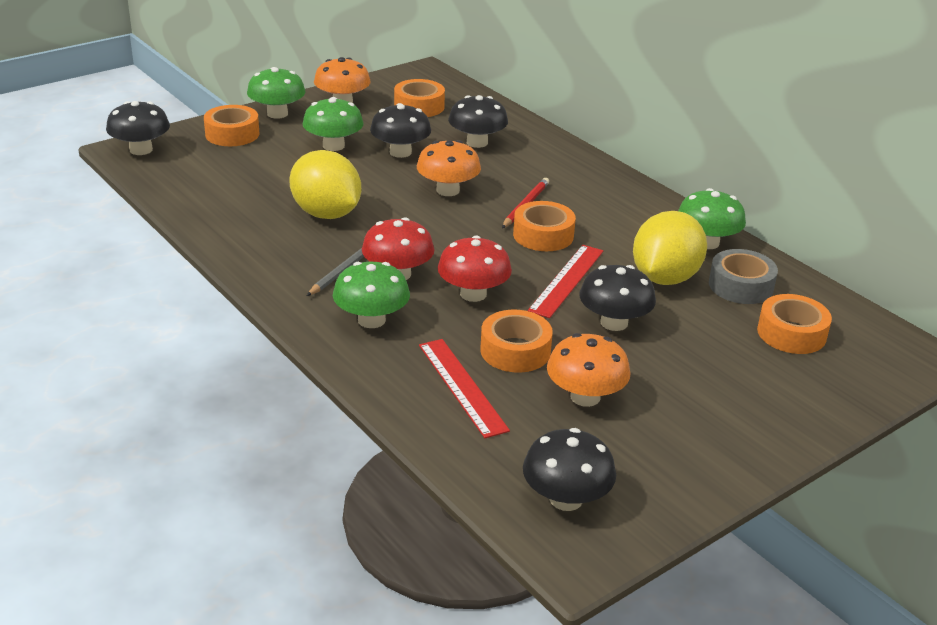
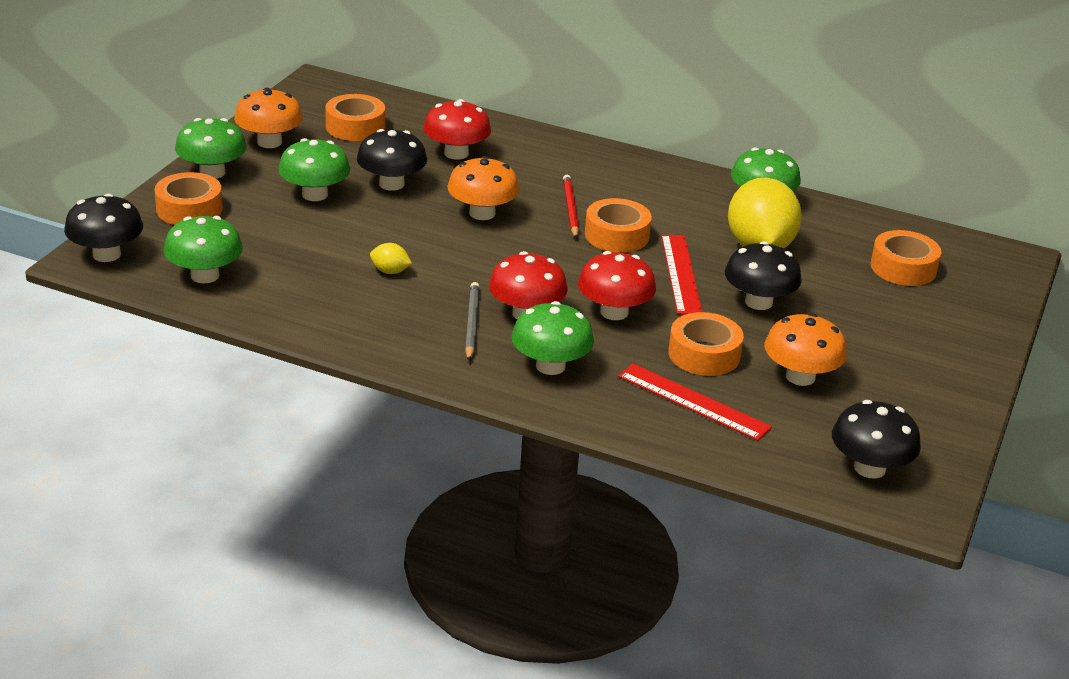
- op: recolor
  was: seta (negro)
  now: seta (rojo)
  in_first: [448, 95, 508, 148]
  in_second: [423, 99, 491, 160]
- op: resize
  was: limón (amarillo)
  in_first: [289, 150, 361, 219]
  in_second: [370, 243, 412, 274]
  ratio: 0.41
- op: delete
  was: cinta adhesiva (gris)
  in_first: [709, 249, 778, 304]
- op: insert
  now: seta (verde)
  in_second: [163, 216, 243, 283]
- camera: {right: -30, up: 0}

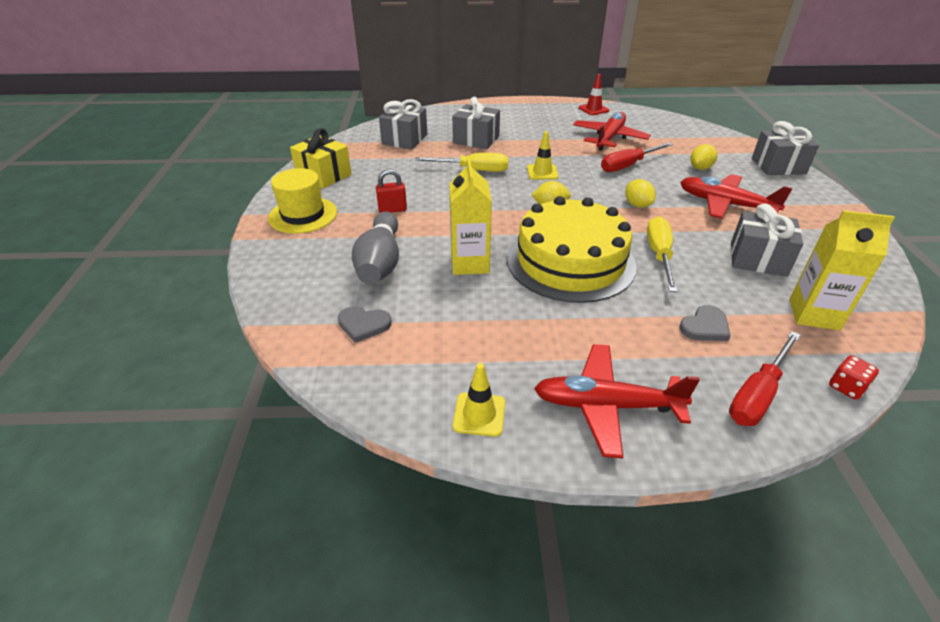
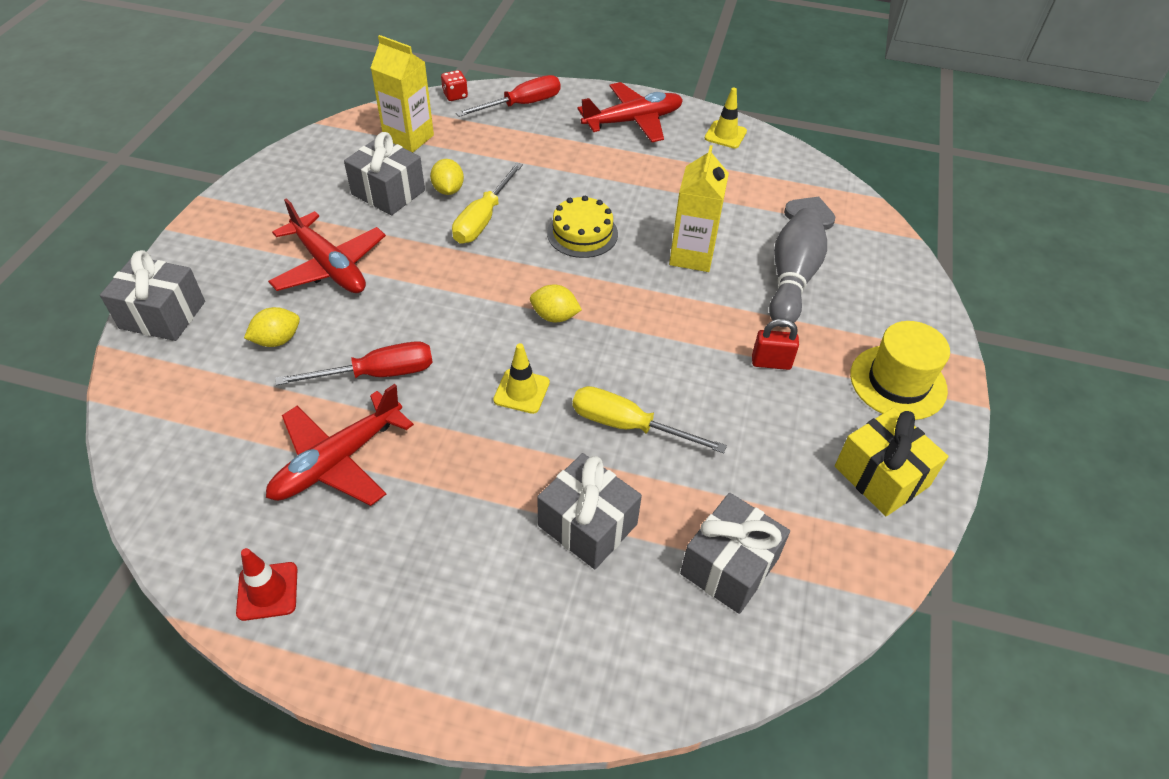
- op: move
  was: limón (amarillo)
  in_first: [625, 179, 656, 208]
  in_second: [430, 159, 464, 195]
- op: resize
  was: tarta (amarillo)
  in_first: [507, 196, 636, 303]
  in_second: [547, 196, 618, 258]
  ratio: 0.5
- op: delete
  was: corazón (gris)
  in_first: [679, 305, 731, 341]
- op: rotate
  was: avión (rojo)
  in_first: [534, 344, 700, 458]
  in_second: [578, 82, 683, 142]
  clockwise: -45
- camera: {right: -165, up: 10}

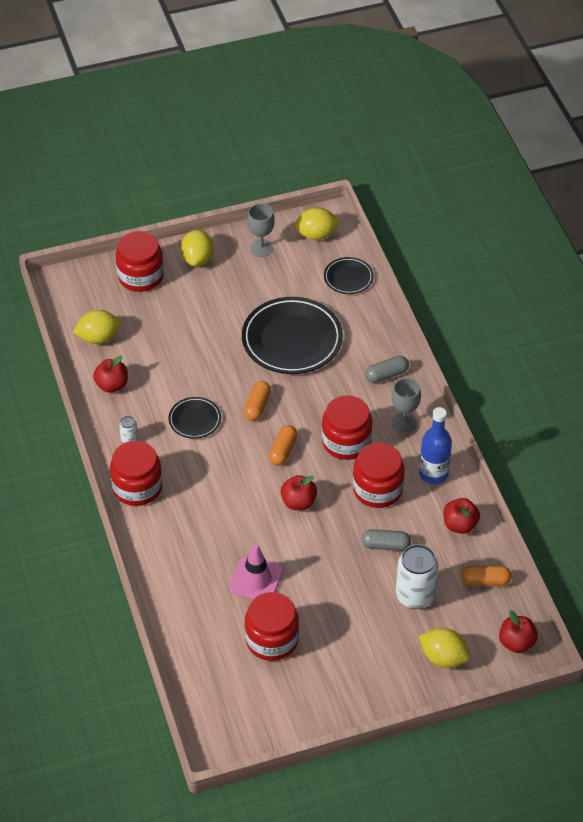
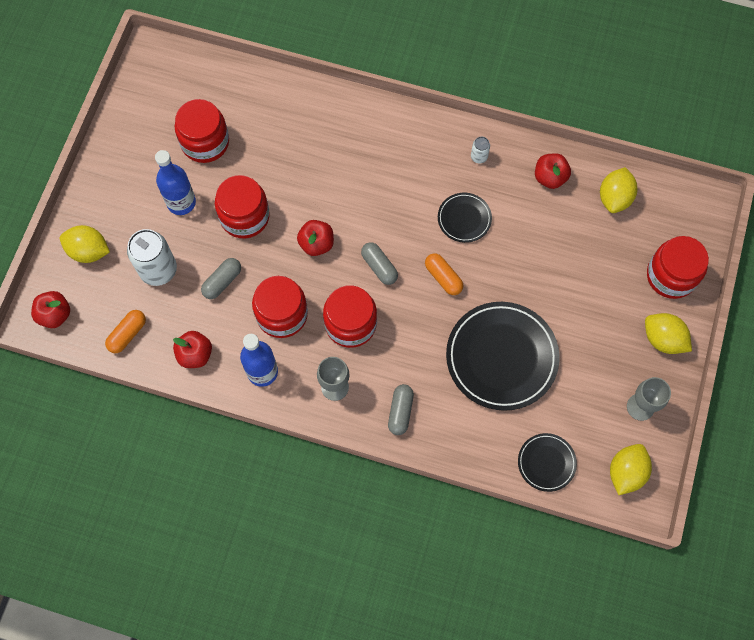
- op: recolor
  was: cápsula (naranja)
  now: cápsula (gris)
  in_first: [269, 425, 298, 465]
  in_second: [361, 242, 398, 285]
- op: move
  was: tarro (rojo)
  in_first: [110, 441, 162, 506]
  in_second: [215, 175, 270, 238]
- op: delete
  was: cono de tráfico (rosa)
  in_first: [229, 544, 284, 599]
- op: rotate
  was: limón (amarillo)
  in_first: [419, 628, 470, 668]
  in_second: [60, 225, 110, 263]
  clockwise: 45
- op: insert
  now: botella (azul)
  in_second: [155, 150, 196, 215]
- camera: {right: 125, up: 20}

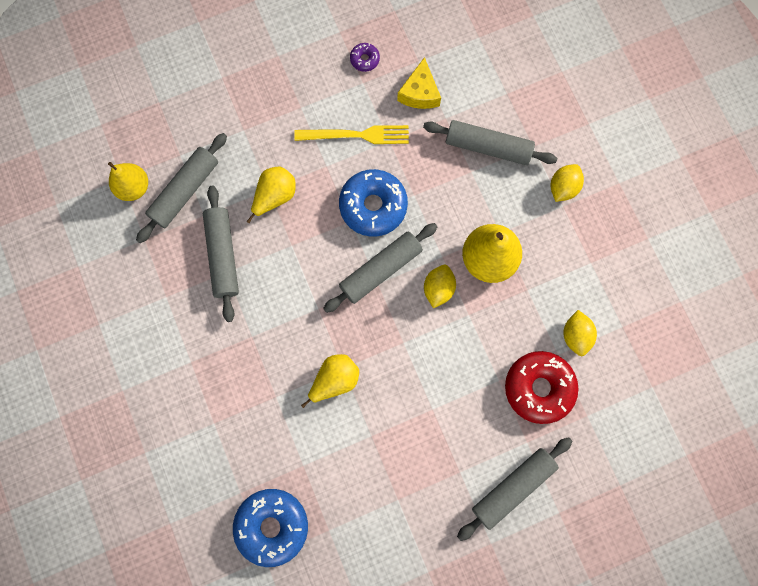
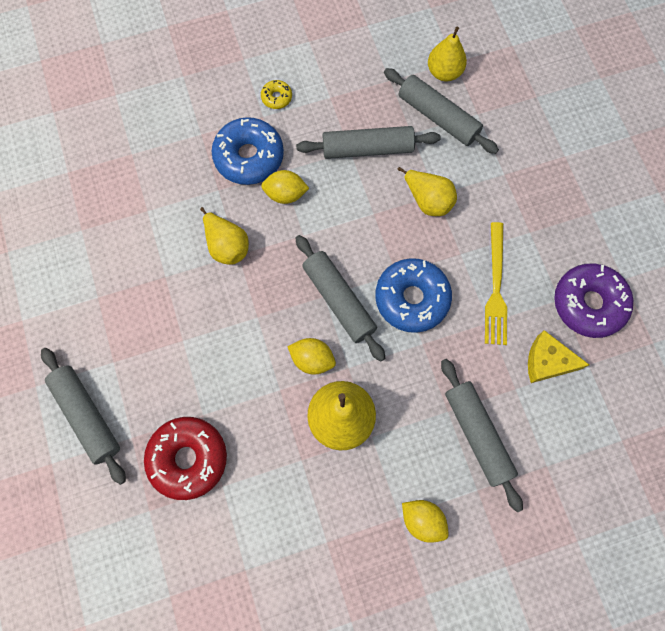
- op: resize
  was: rosquilla (morado)
  in_first: [350, 43, 380, 72]
  in_second: [554, 263, 633, 338]
  ratio: 2.19
- op: rotate
  was: rodillo (gris)
  in_first: [423, 120, 557, 165]
  in_second: [441, 359, 523, 512]
  clockwise: -45
- op: move
  was: limón (amarillo)
  in_first: [563, 310, 597, 356]
  in_second: [261, 170, 309, 204]
- op: move
  was: rosquilla (azul)
  in_first: [233, 489, 308, 567]
  in_second: [212, 117, 284, 185]
- op: insert
  now: rosquilla (amarillo)
  in_second: [261, 80, 292, 109]
- camera: {right: 95, up: -5}

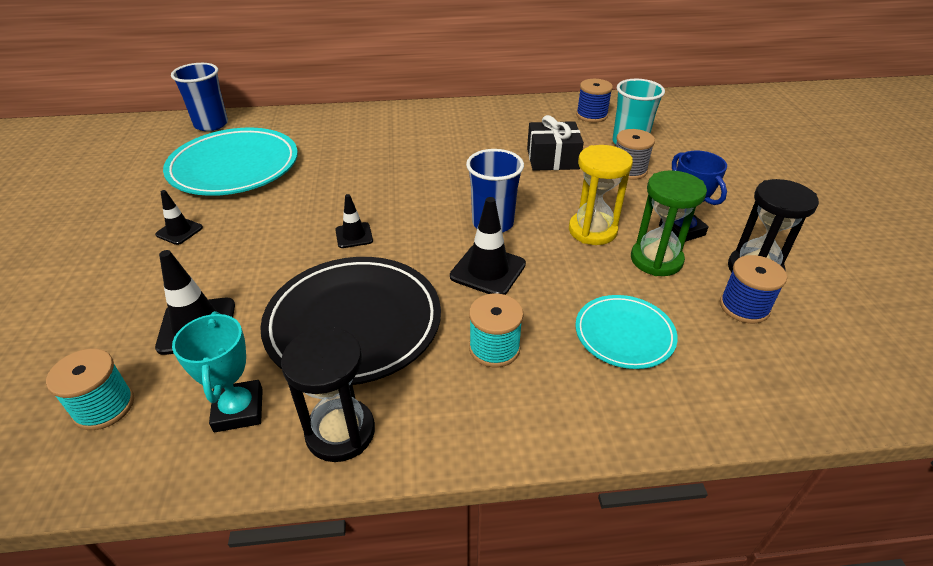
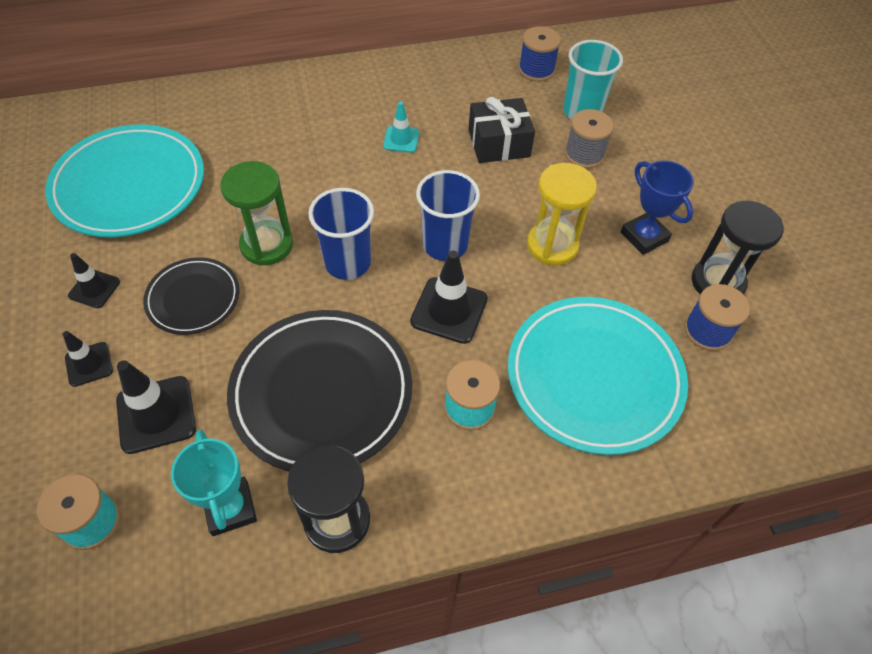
- op: move
  was: vaso (azul)
  in_first: [171, 63, 228, 131]
  in_second: [308, 188, 374, 280]
- op: move
  was: reloj de arena (verde)
  in_first: [631, 170, 707, 276]
  in_second: [220, 161, 293, 266]
- op: move
  was: cono de tráfico (negro)
  in_first: [335, 194, 373, 248]
  in_second: [63, 331, 113, 387]
- op: resize
  was: plato (turquesa)
  in_first: [575, 295, 678, 369]
  in_second: [508, 297, 688, 455]
  ratio: 1.8
- op: insert
  now: cono de tráfico (turquesa)
  in_second: [383, 101, 419, 153]
- op: insert
  now: plato (negro)
  in_second: [143, 257, 239, 335]
- camera: {right: -10, up: 15}

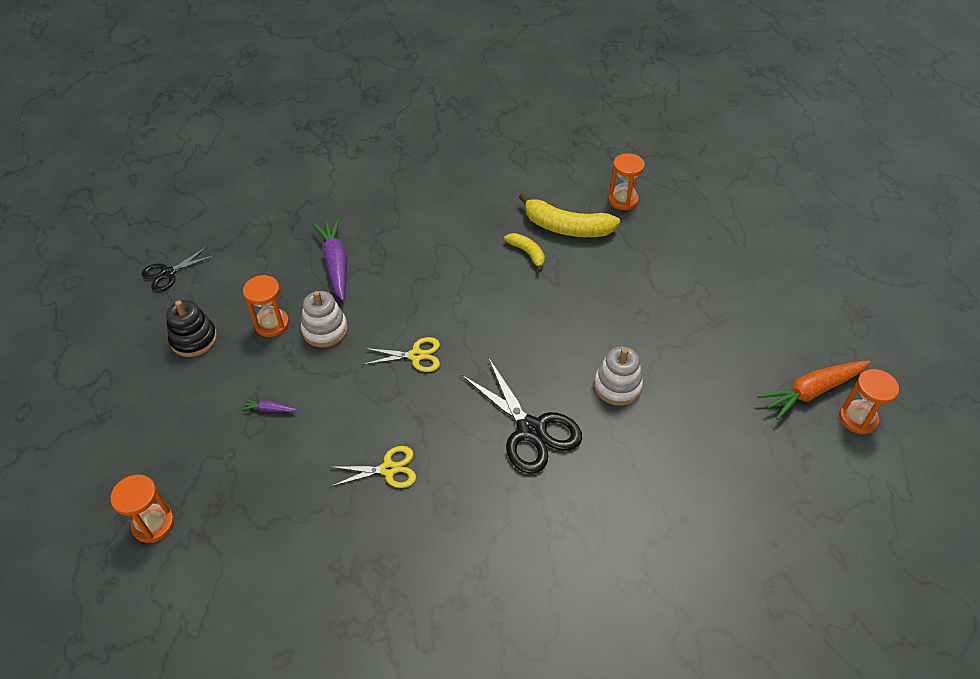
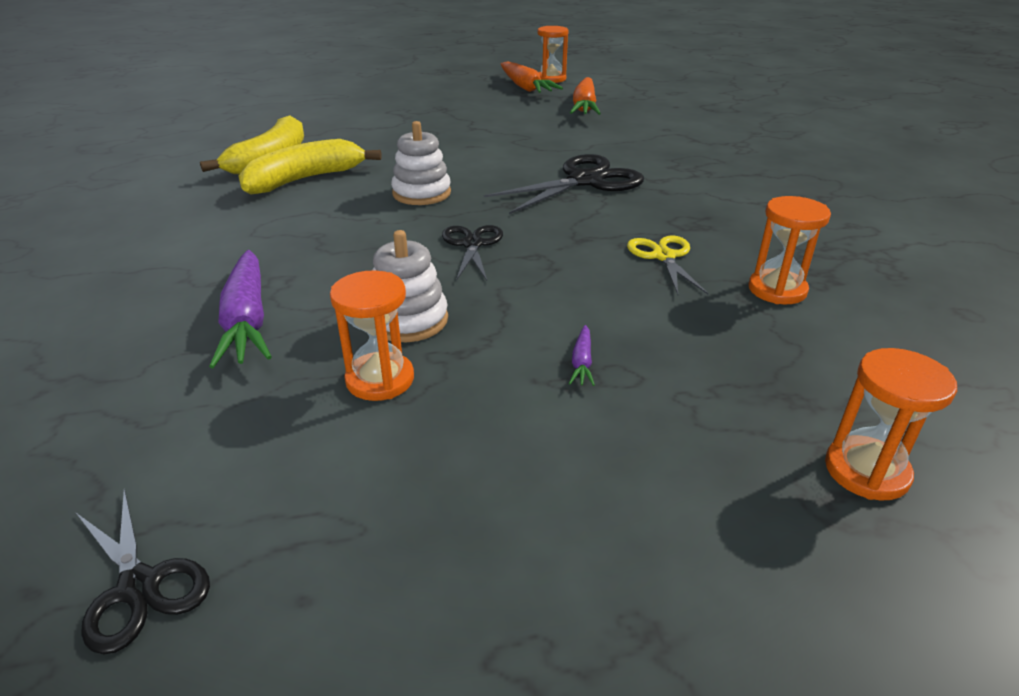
- op: move
  was: reloj de arena (naranja)
  in_first: [608, 153, 645, 210]
  in_second: [748, 196, 831, 304]
- op: rotate
  was: zanahoria (morado)
  in_first: [313, 218, 347, 301]
  in_second: [209, 250, 272, 368]
  clockwise: -90
- op: resize
  was: plátano (amarillo)
  in_first: [504, 233, 545, 272]
  in_second: [238, 139, 382, 195]
  ratio: 1.83
- op: delete
  was: juguete apilable (negro)
  in_first: [166, 300, 217, 357]
- op: recolor
  was: tijeras (amarillo)
  now: tijeras (negro)
  in_first: [363, 337, 440, 372]
  in_second: [442, 225, 503, 281]
- op: move
  was: juguete apilable (blanco)
  in_first: [594, 347, 643, 406]
  in_second: [391, 121, 451, 205]
- op: insert
  now: zanahoria (naranja)
  in_second: [570, 77, 601, 115]
- camera: {right: -90, up: -15}

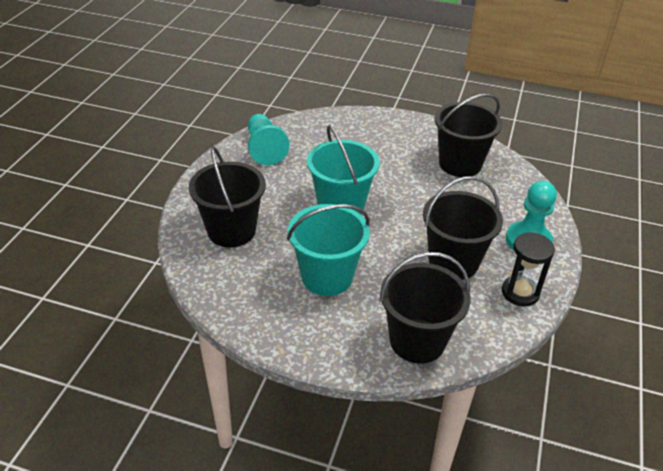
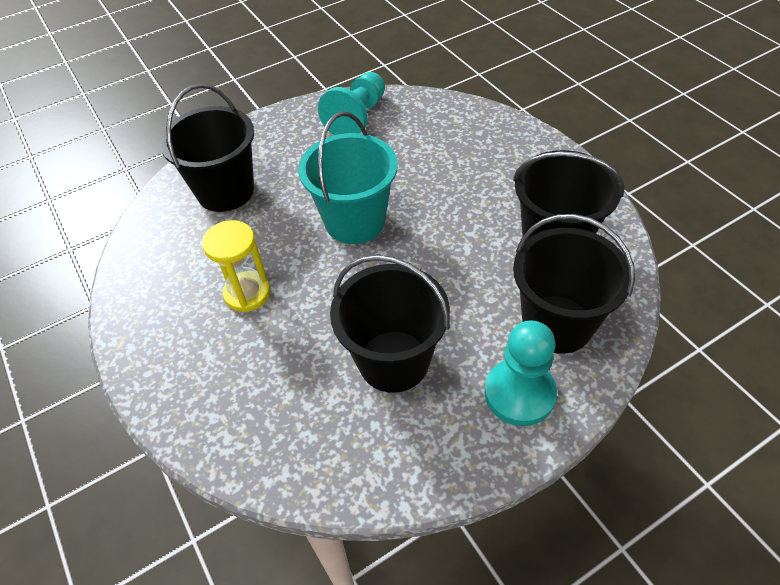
- op: replace
  was: balde (turquesa)
  now: reloj de arena (amarillo)
  in_first: [287, 204, 370, 296]
  in_second: [202, 220, 271, 312]
- op: delete
  was: reloj de arena (negro)
  in_first: [502, 232, 555, 306]
- op: move
  was: balde (negro)
  in_first: [379, 252, 471, 364]
  in_second: [513, 214, 635, 354]
- camera: {right: 45, up: 10}

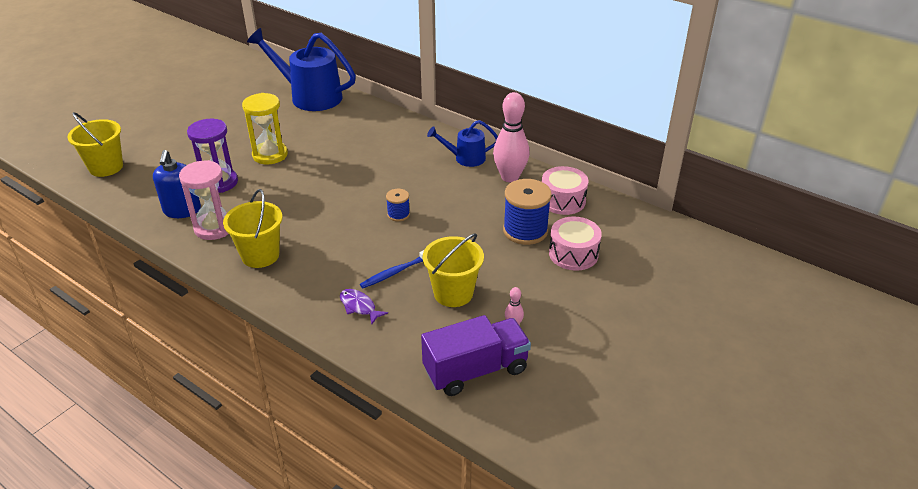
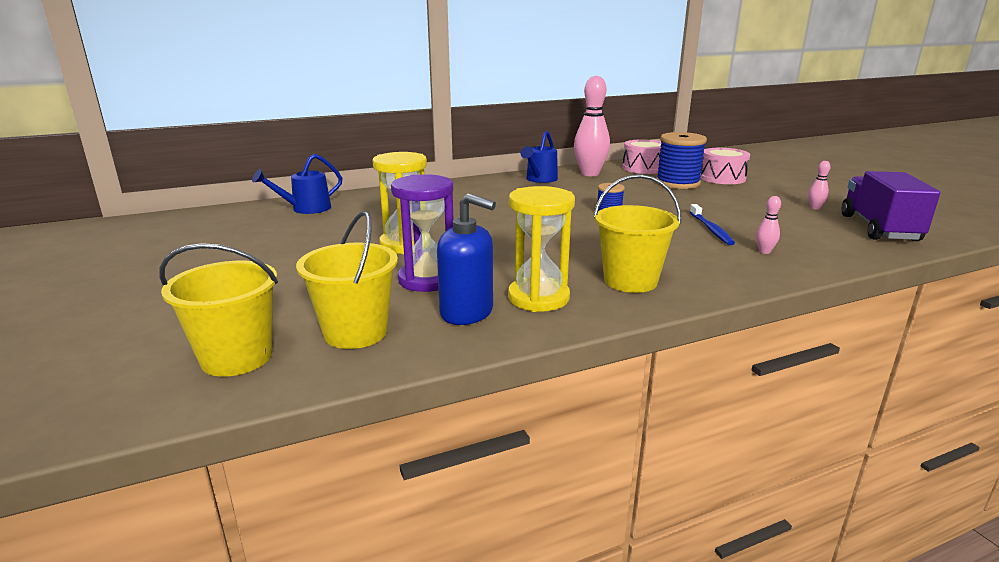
- op: resize
  was: regadera (azul)
  in_first: [247, 28, 356, 111]
  in_second: [252, 154, 342, 214]
  ratio: 0.54
- op: recolor
  was: reloj de arena (rosa)
  now: reloj de arena (amarillo)
  in_first: [179, 160, 229, 240]
  in_second: [508, 186, 575, 312]
- op: move
  was: balde (amarillo)
  in_first: [423, 233, 484, 307]
  in_second: [296, 211, 398, 349]
- op: replace
  was: pez (morado)
  now: bolo (rosa)
  in_first: [340, 289, 388, 324]
  in_second: [756, 196, 781, 254]
- camera: {right: -60, up: -15}

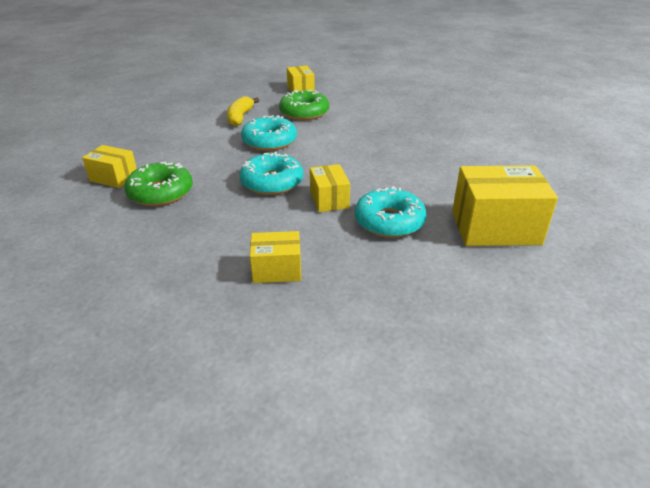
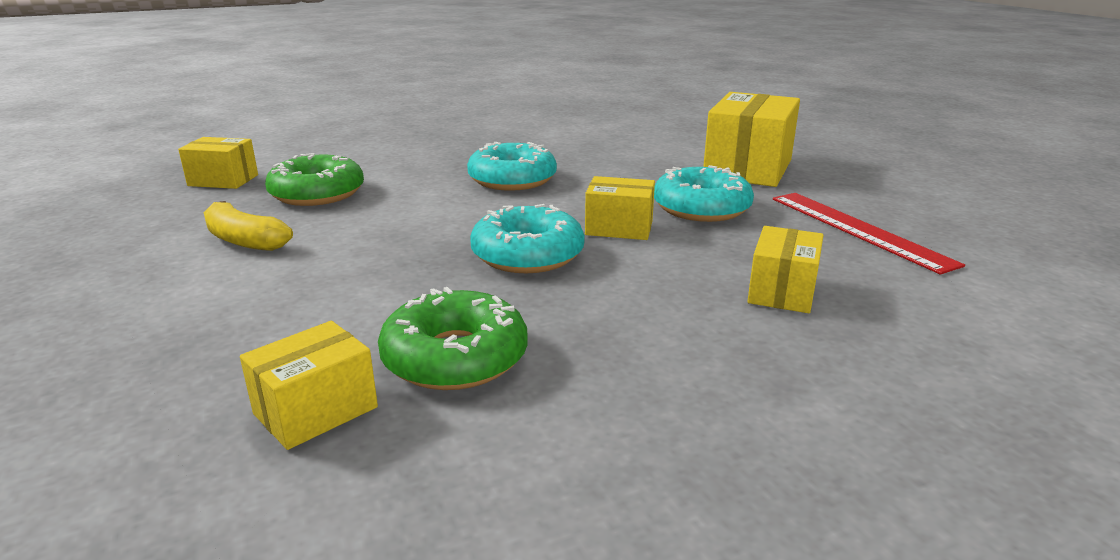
- op: move
  was: rosquilla (turquesa)
  in_first: [241, 115, 297, 151]
  in_second: [467, 142, 557, 191]
- op: insert
  now: regla (rojo)
  in_second: [773, 193, 965, 275]
- camera: {right: -65, up: -10}

